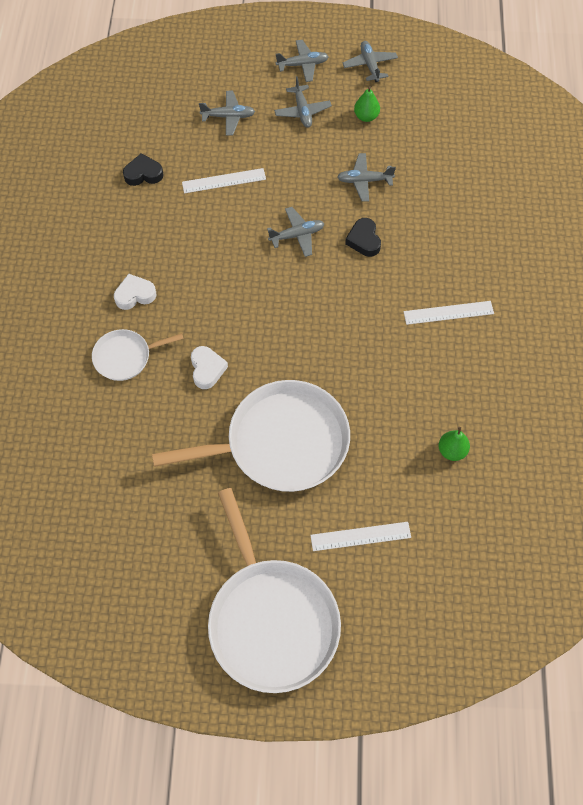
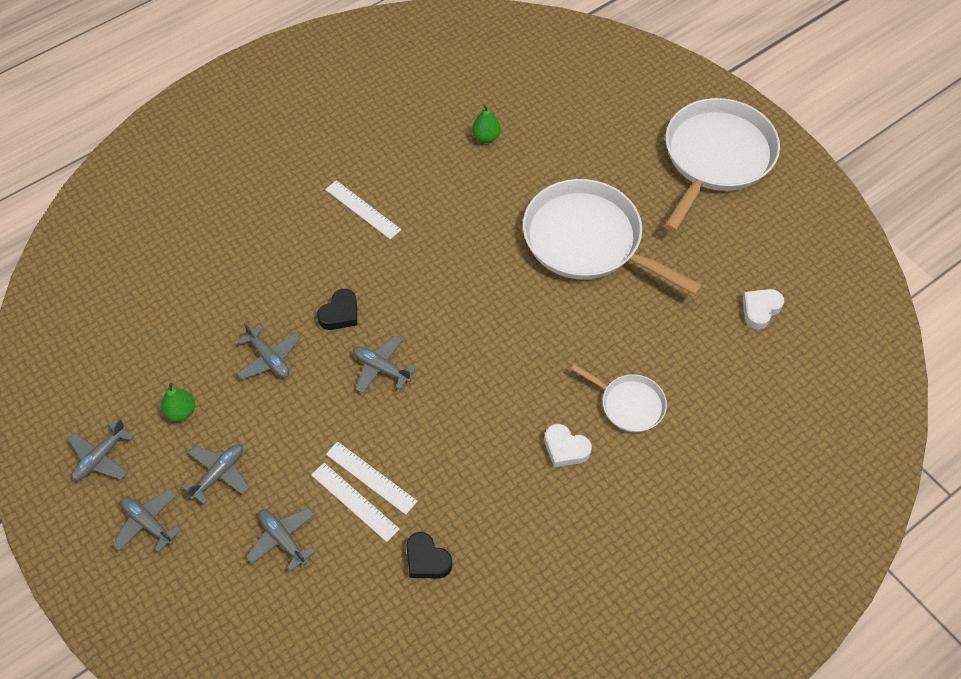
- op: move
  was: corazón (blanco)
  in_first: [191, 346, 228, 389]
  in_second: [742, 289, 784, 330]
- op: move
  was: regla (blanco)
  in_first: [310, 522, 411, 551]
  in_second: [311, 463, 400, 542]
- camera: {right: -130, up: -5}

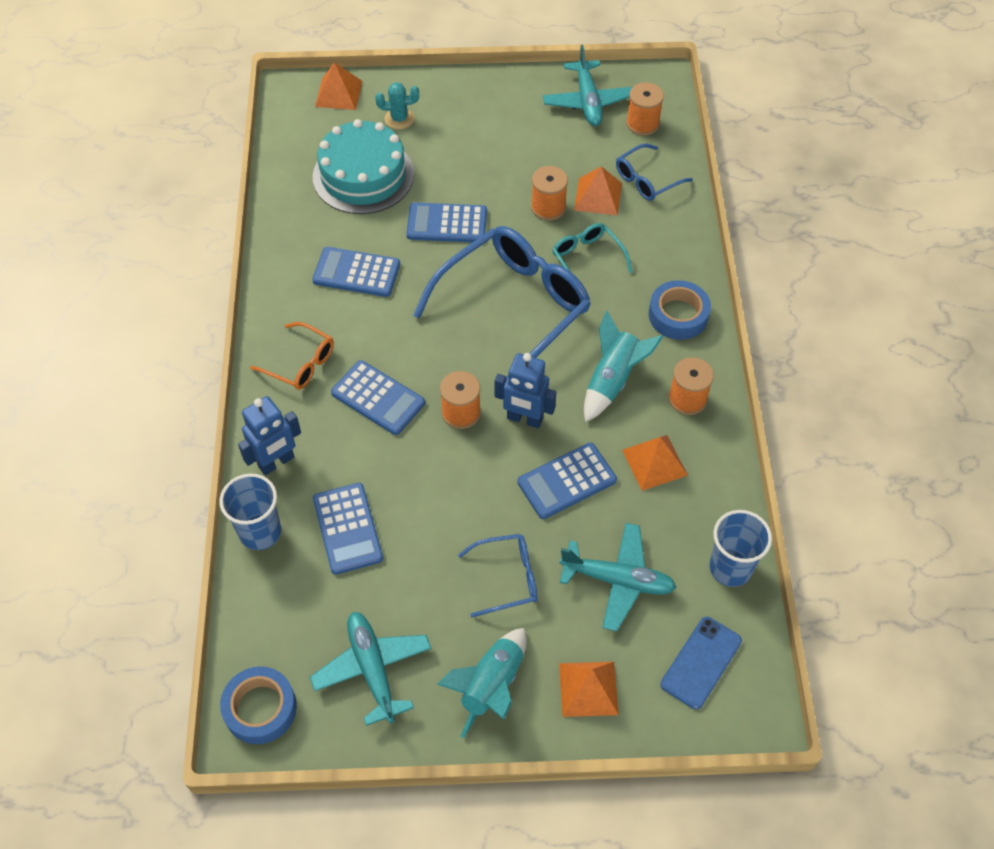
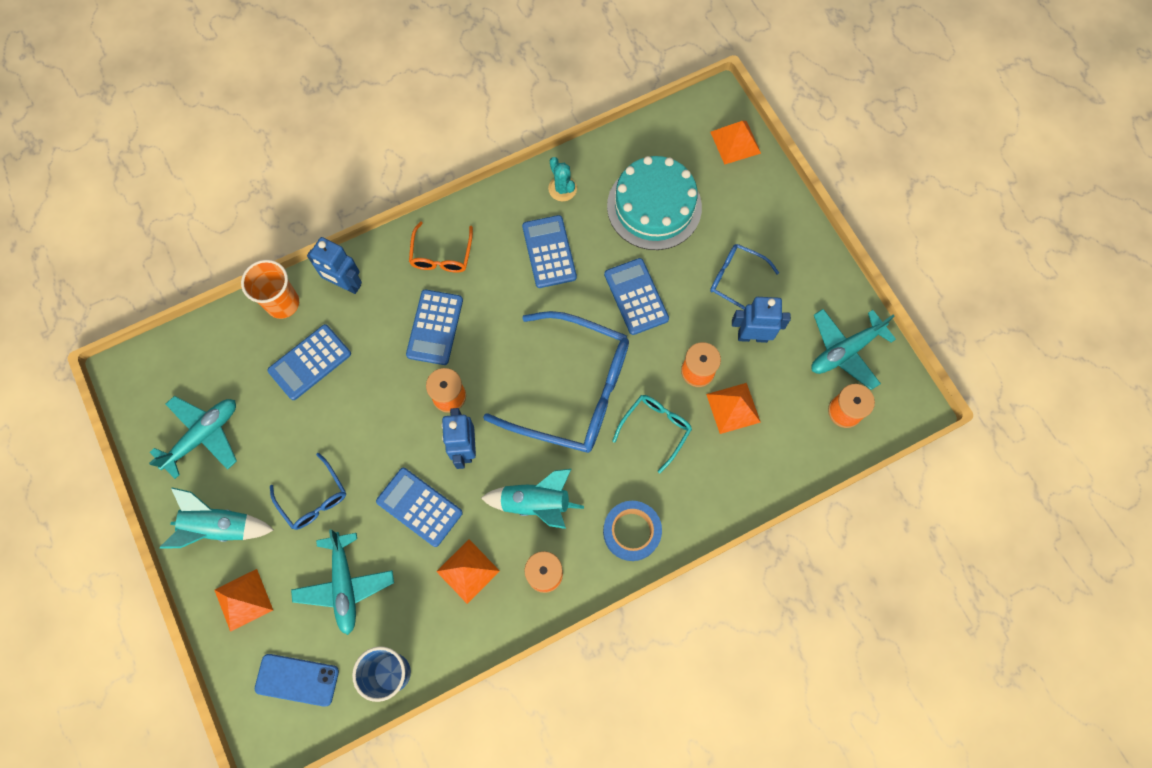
- op: move
  was: cactus (turquesa)
  in_first: [375, 82, 419, 129]
  in_second: [548, 157, 577, 201]
- op: move
  was: gafas (azul)
  in_first: [616, 143, 693, 201]
  in_second: [710, 244, 779, 310]
- op: recolor
  was: vaso (azul)
  now: vaso (naranja)
  in_first: [219, 473, 281, 550]
  in_second: [241, 260, 299, 319]
- op: delete
  was: cinta adhesiva (azul)
  in_first: [220, 666, 297, 744]
- op: insert
  now: robot (azul)
  in_second: [732, 297, 791, 343]
- camera: {right: 65, up: 15}

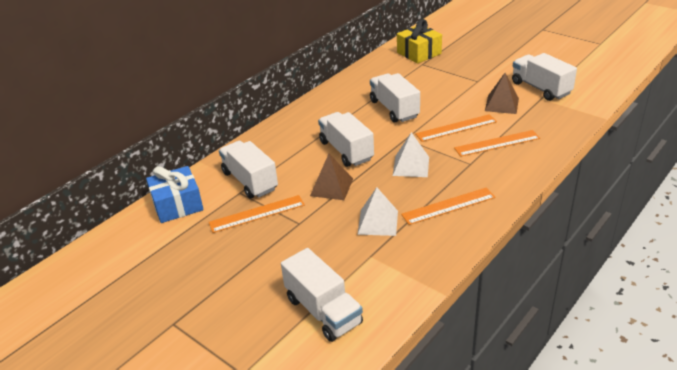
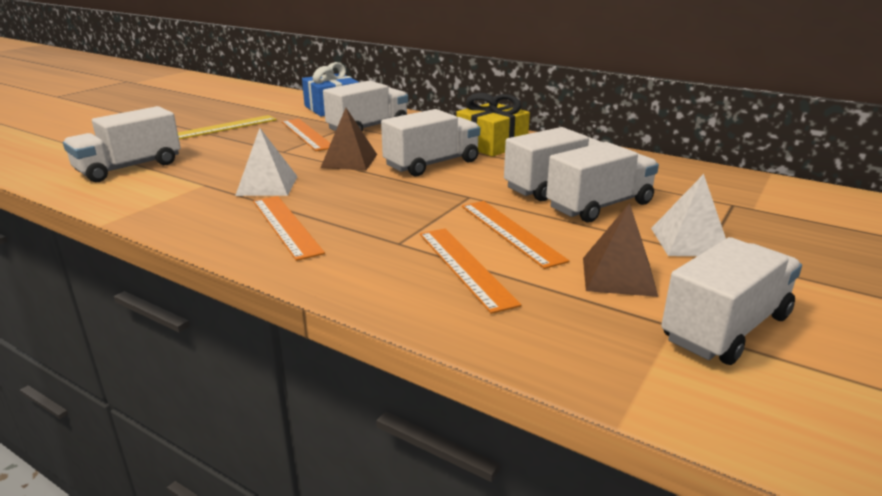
- op: move
  was: regalo (amarillo)
  in_first: [397, 19, 442, 64]
  in_second: [456, 93, 530, 157]
- op: move
  was: pirámide (blanco)
  in_first: [393, 132, 429, 177]
  in_second: [651, 174, 726, 256]
- op: insert
  now: regla (amarillo)
  in_second: [178, 115, 277, 139]
- op: insert
  now: camión (blanco)
  in_second: [546, 142, 659, 222]
- camera: {right: 80, up: -10}

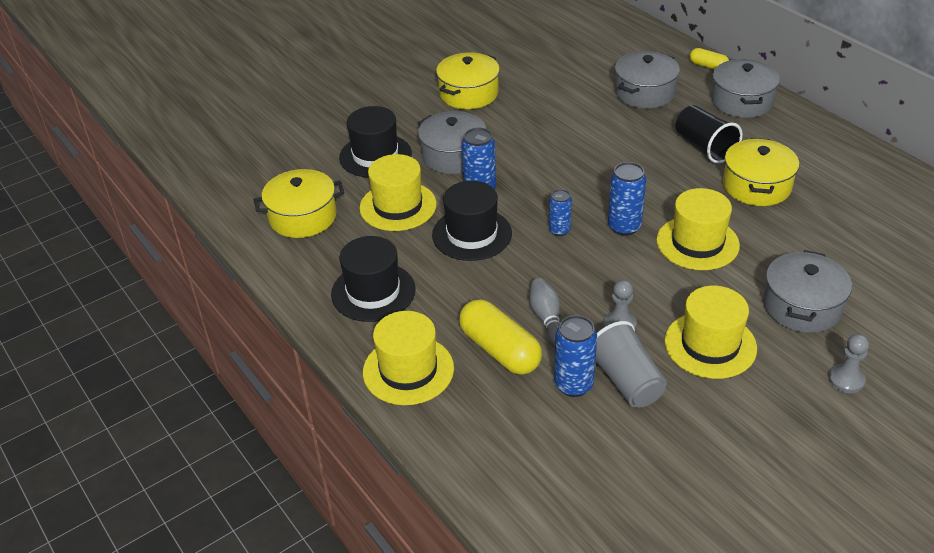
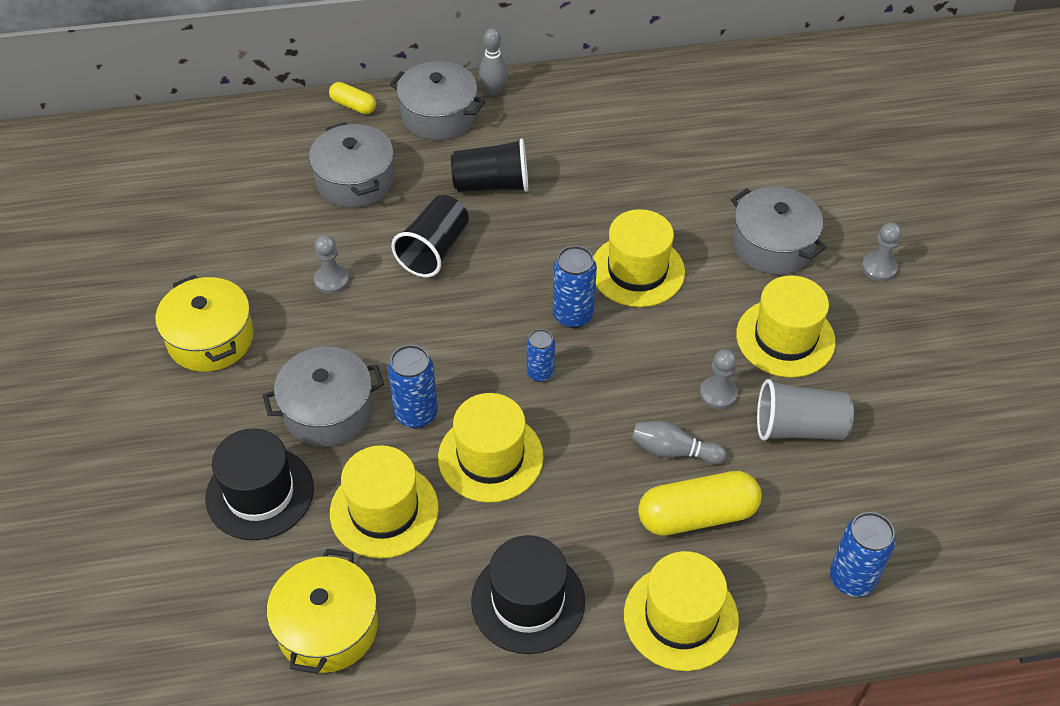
- op: rotate
  was: cápsula (amarillo)
  in_first: [690, 48, 729, 70]
  in_second: [329, 82, 376, 114]
  clockwise: 60
- op: delete
  was: olla (amarillo)
  in_first: [723, 138, 799, 206]
- op: recolor
  was: sombrero (negro)
  now: sombrero (amarillo)
  in_first: [432, 181, 512, 261]
  in_second: [438, 393, 544, 503]
- op: move
  was: lata (azul)
  in_first: [554, 315, 597, 397]
  in_second: [830, 512, 895, 597]
- op: insert
  now: bolo (gris)
  in_second: [479, 28, 508, 96]
- op: insert
  now: vaso (negro)
  in_second: [391, 195, 469, 277]
- op: insert
  now: peón (gris)
  in_second: [314, 235, 349, 294]
- camera: {right: -65, up: 10}

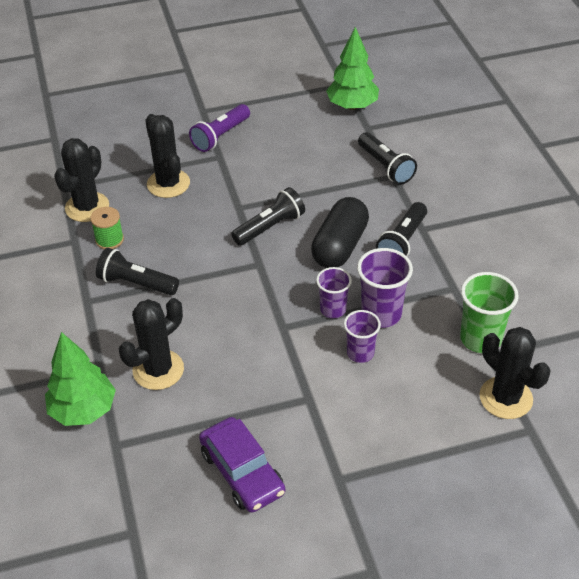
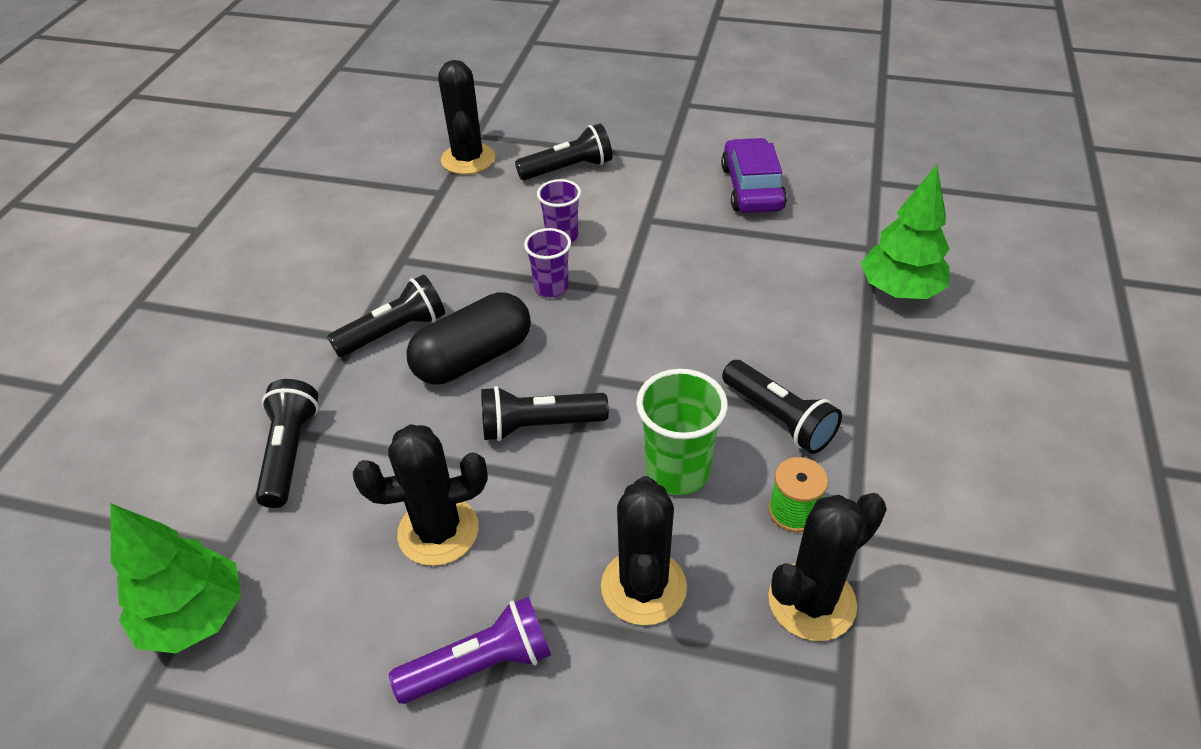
- op: delete
  was: vaso (morado)
  in_first: [357, 248, 413, 328]
- op: move
  was: vaso (verde)
  in_first: [460, 272, 519, 353]
  in_second: [636, 369, 728, 495]
- op: move
  was: cactus (negro)
  in_first: [119, 298, 184, 390]
  in_second: [353, 424, 488, 566]
- op: insert
  now: lámpara de mano (negro)
  in_second: [515, 123, 612, 180]
- camera: {right: -150, up: 0}

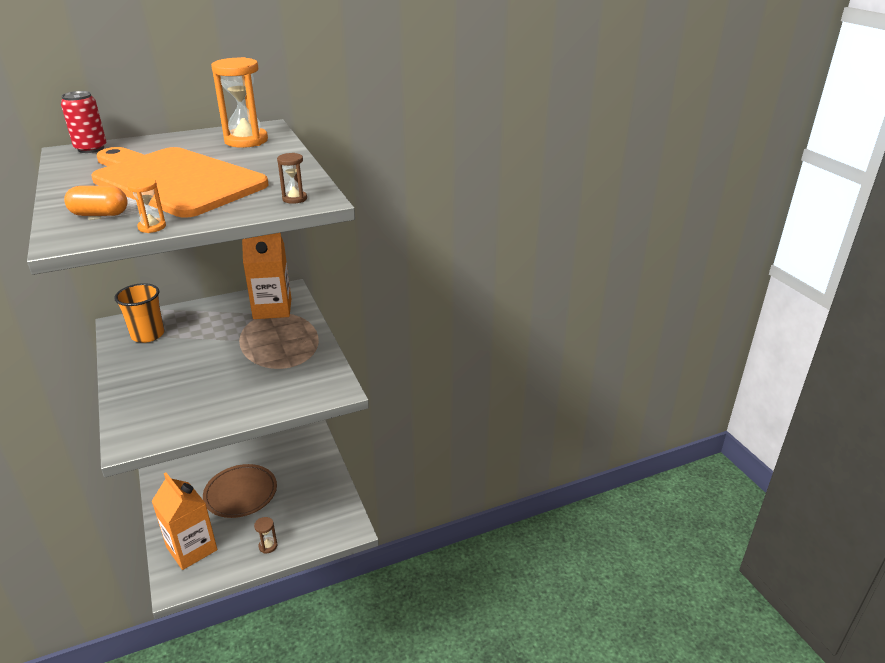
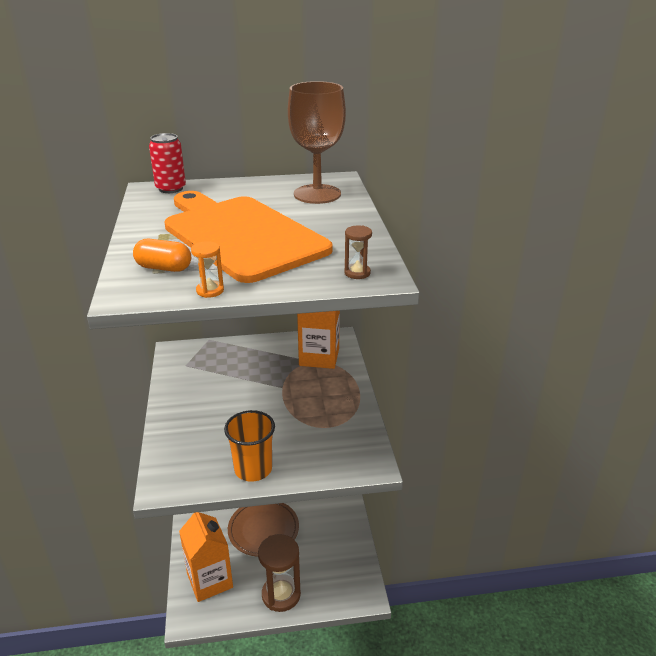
- op: replace
  was: reloj de arena (naranja)
  now: copa (marrón)
  in_first: [211, 57, 268, 148]
  in_second: [288, 81, 346, 204]
- op: move
  was: vaso (naranja)
  in_first: [114, 283, 164, 343]
  in_second: [224, 410, 275, 482]
- op: resize
  was: reloj de arena (marrón)
  in_first: [254, 517, 278, 553]
  in_second: [258, 534, 301, 612]
  ratio: 2.1
- camera: {right: 15, up: 0}

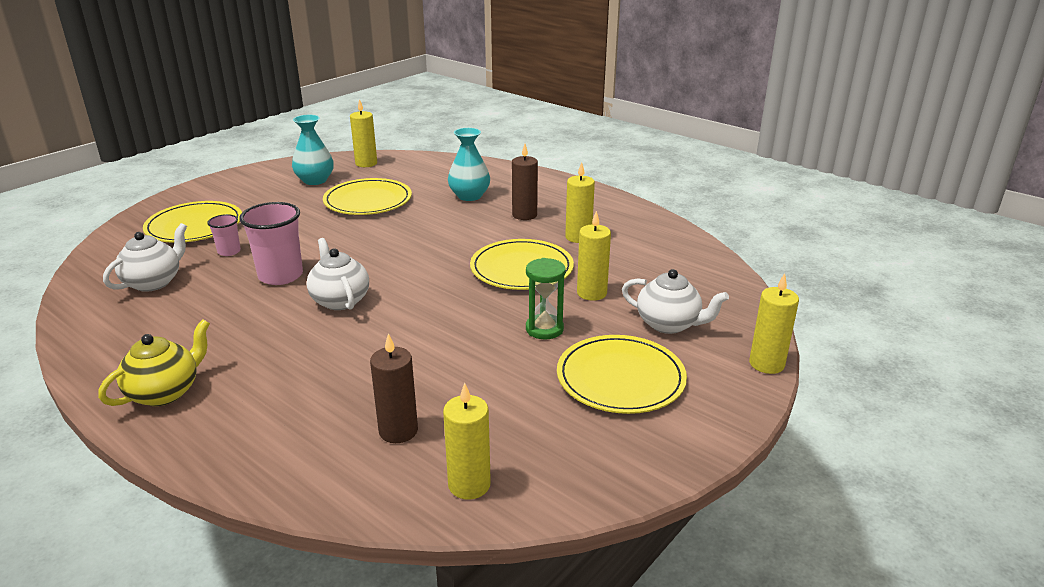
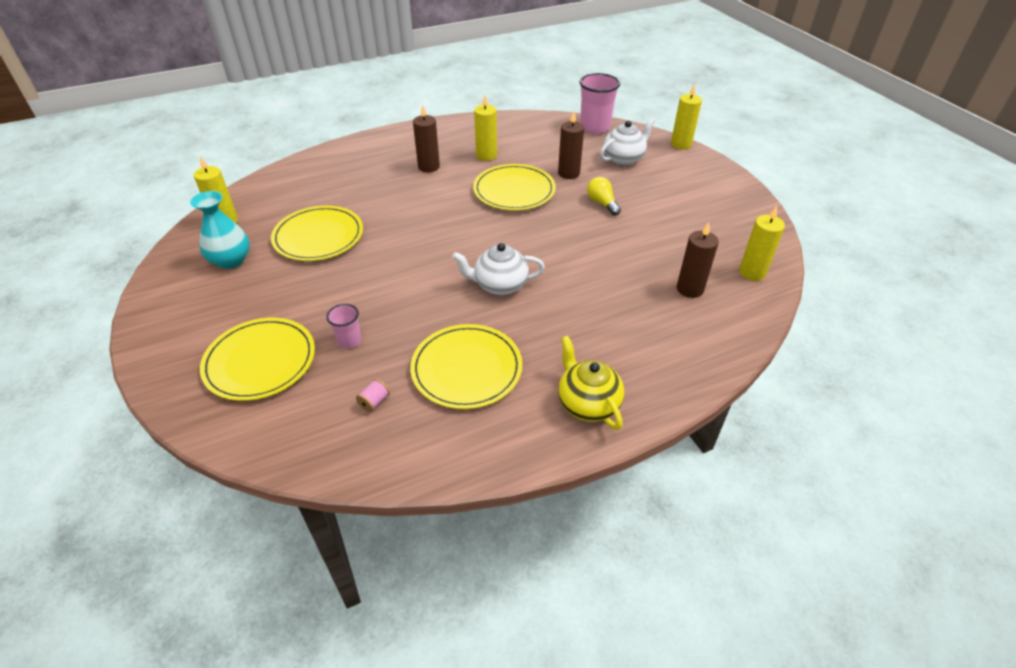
- op: delete
  was: florero (turquesa)
  in_first: [448, 128, 490, 201]
- op: move
  was: vaso (rosa)
  in_first: [239, 202, 303, 285]
  in_second: [579, 73, 620, 134]
- op: recolor
  was: vela (amarillo)
  now: vela (marrón)
  in_first: [577, 211, 611, 301]
  in_second: [558, 112, 584, 179]
- op: replace
  was: tetera (blanco)
  now: carrete (rosa)
  in_first: [103, 223, 187, 292]
  in_second: [356, 379, 390, 412]
- op: replace
  was: reloj de arena (verde)
  now: bombilla (amarillo)
  in_first: [526, 258, 566, 339]
  in_second: [587, 177, 621, 215]
- op: move
  was: plato (amarillo)
  in_first: [557, 335, 687, 414]
  in_second: [410, 324, 522, 409]
- camera: {right: -65, up: 15}

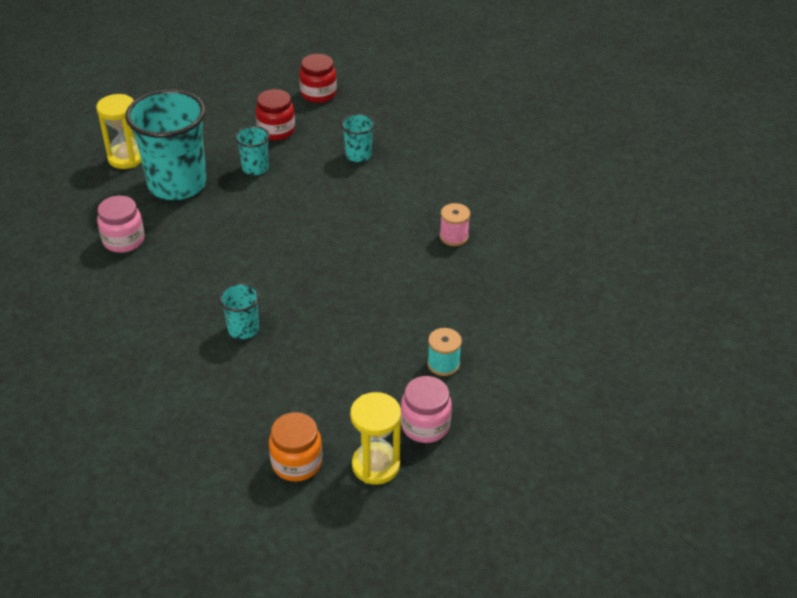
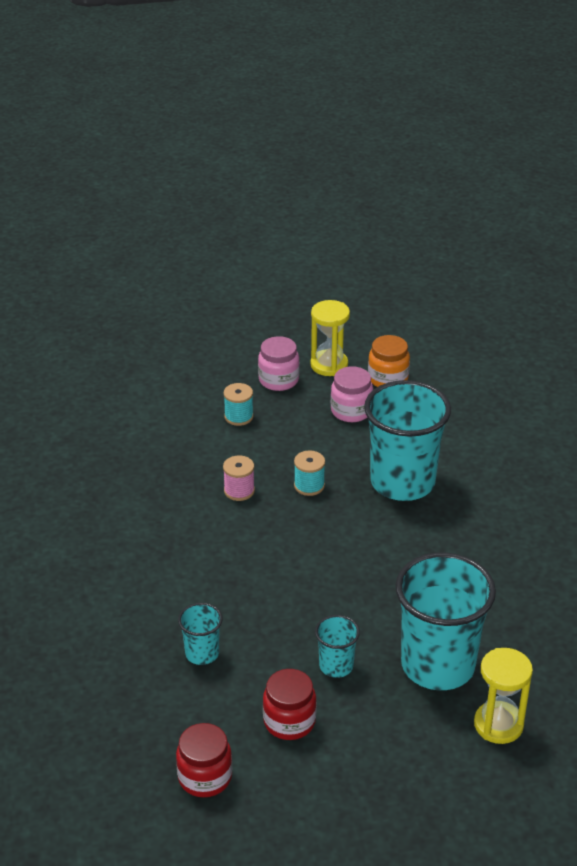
- op: move
  was: tarro (rosa)
  in_first: [97, 196, 145, 253]
  in_second: [331, 366, 373, 422]
- op: move
  was: carrete (rosa)
  in_first: [440, 203, 470, 246]
  in_second: [223, 455, 255, 501]
- op: resize
  was: vaso (turquesa)
  in_first: [219, 283, 260, 339]
  in_second: [364, 380, 451, 501]
  ratio: 2.17
- op: insert
  now: carrete (turquesa)
  in_second: [294, 450, 325, 496]
- camera: {right: -160, up: -5}

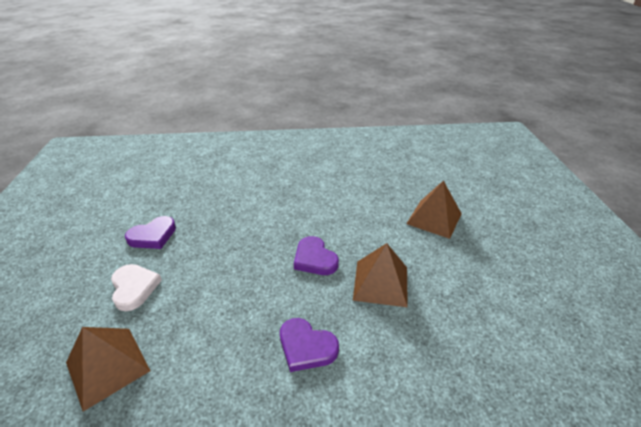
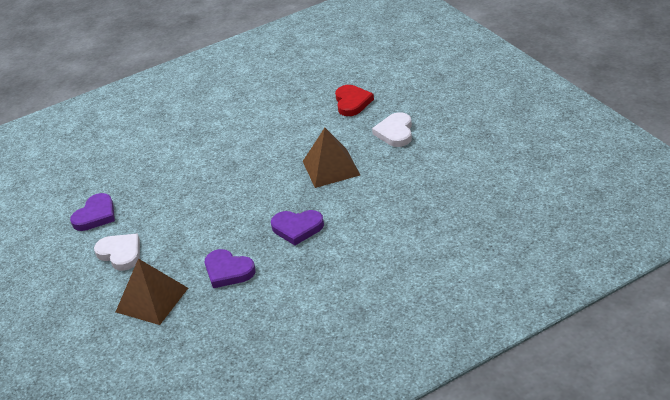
- op: replace
  was: pirámide (marrón)
  now: corazón (rojo)
  in_first: [406, 180, 462, 239]
  in_second: [335, 85, 374, 116]
- op: move
  was: corazón (morado)
  in_first: [294, 236, 339, 275]
  in_second: [205, 249, 256, 288]
- op: insert
  now: corazón (blanco)
  in_second: [372, 112, 412, 147]
- camera: {right: -20, up: 0}

